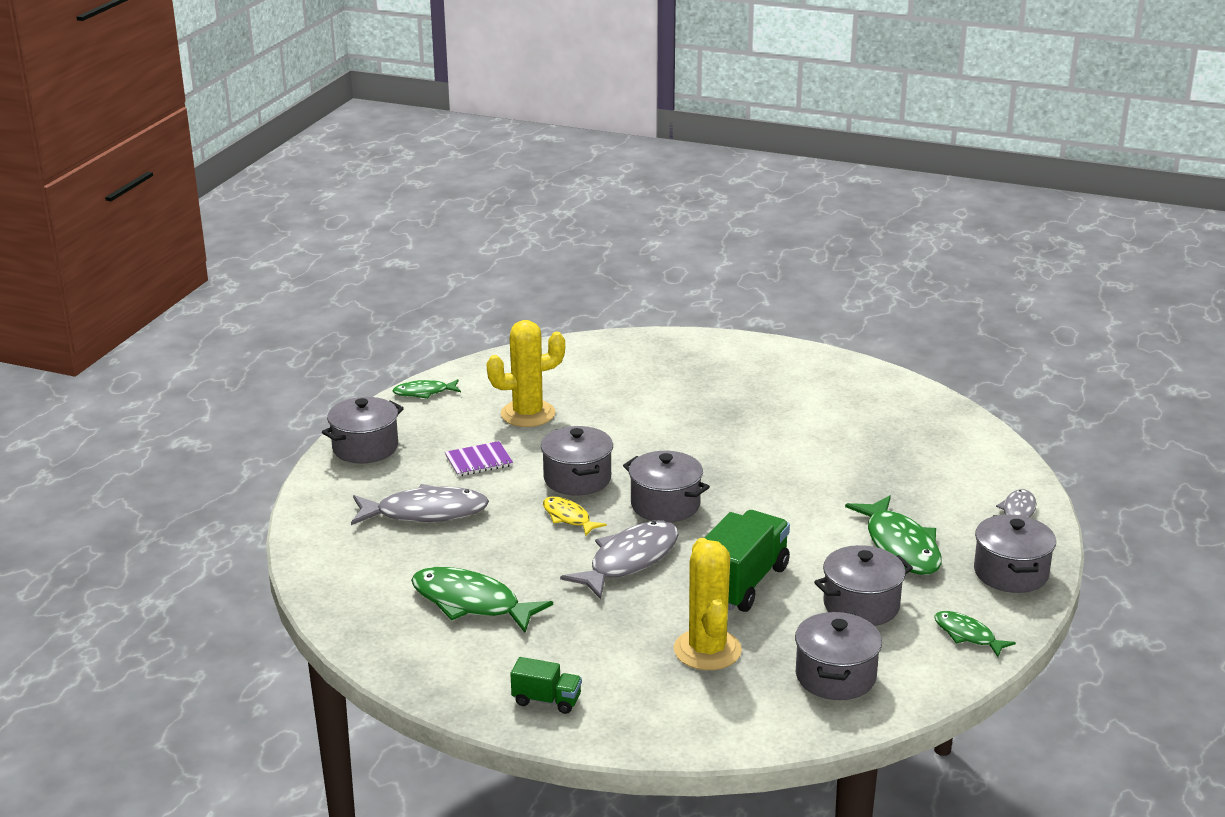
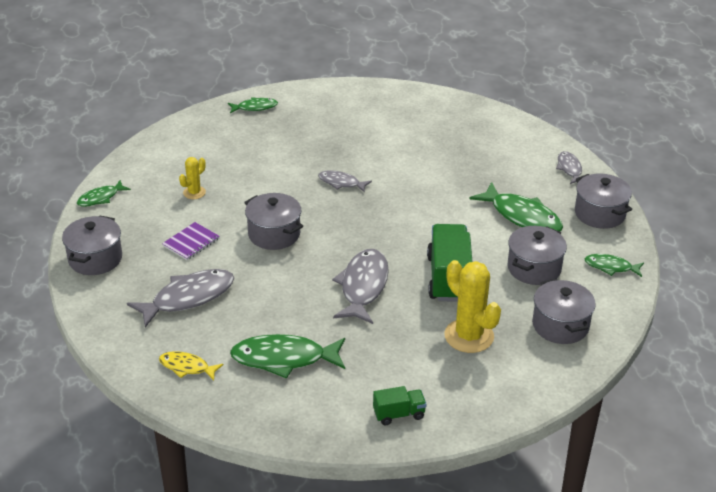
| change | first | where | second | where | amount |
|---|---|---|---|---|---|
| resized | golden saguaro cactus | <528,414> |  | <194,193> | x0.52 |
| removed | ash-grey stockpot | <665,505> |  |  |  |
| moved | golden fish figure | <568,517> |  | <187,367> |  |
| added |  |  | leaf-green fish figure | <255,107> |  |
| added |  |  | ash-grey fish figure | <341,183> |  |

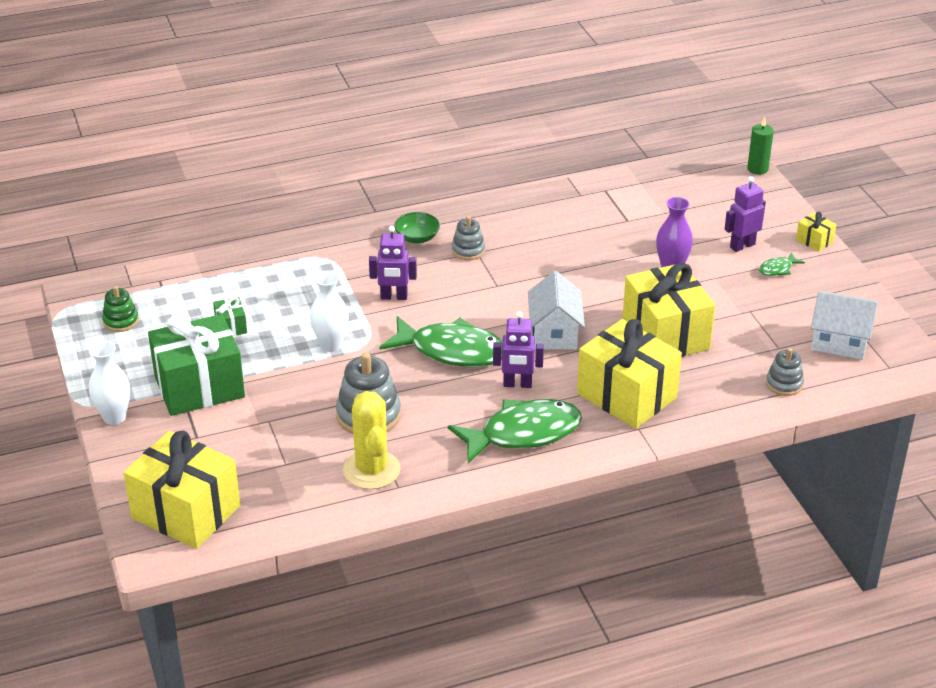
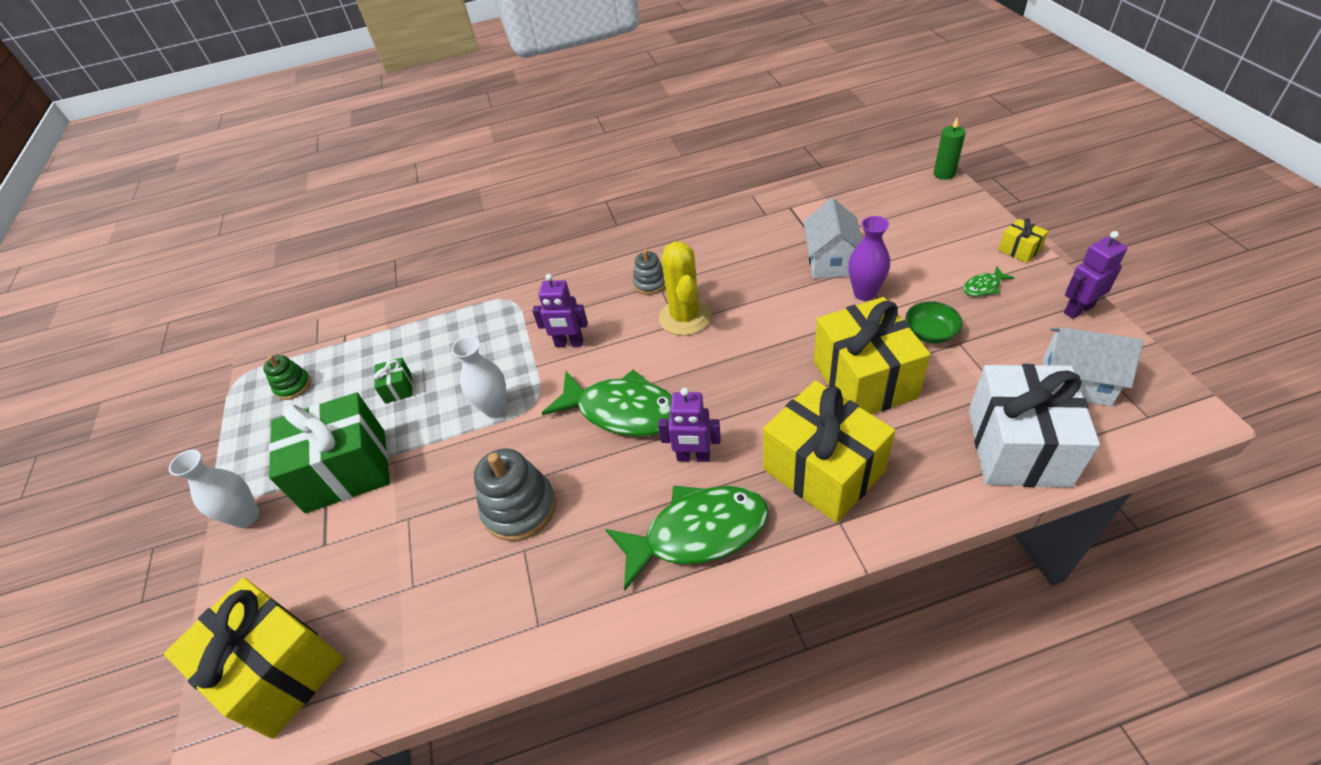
| change | first | where | second | where | amount |
|---|---|---|---|---|---|
| moved | royal purple toy robot | <742,246> |  | <1078,309> |  |
| moved | leaf-green serving bowl | <417,238> |  | <930,333> |  |
| moved | white house | <555,333> |  | <831,261> |  |
| replaced | ash-grey ring stacker | <784,384> | white wrapped gift | <1017,446> |  |
| moved | golden saguaro cactus | <371,470> |  | <685,317> |  |

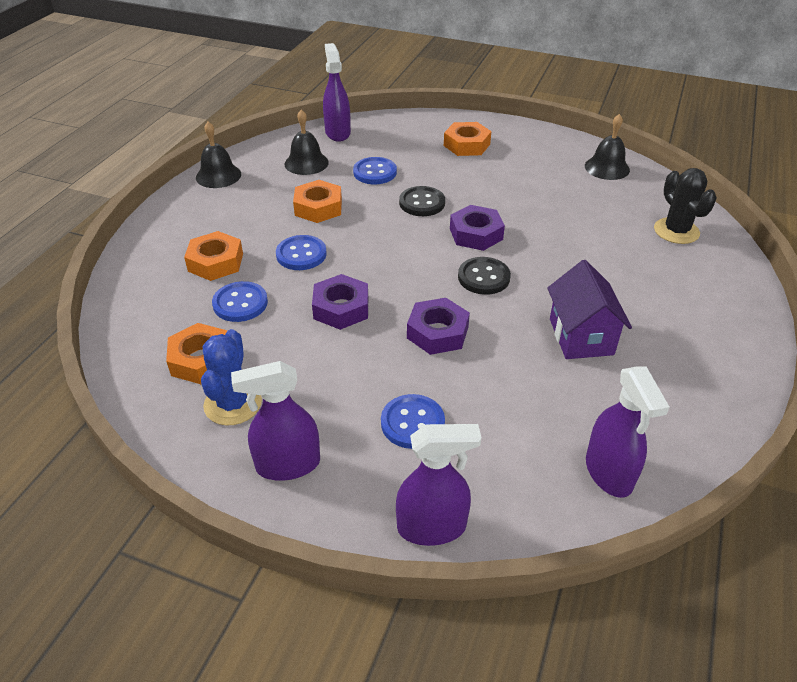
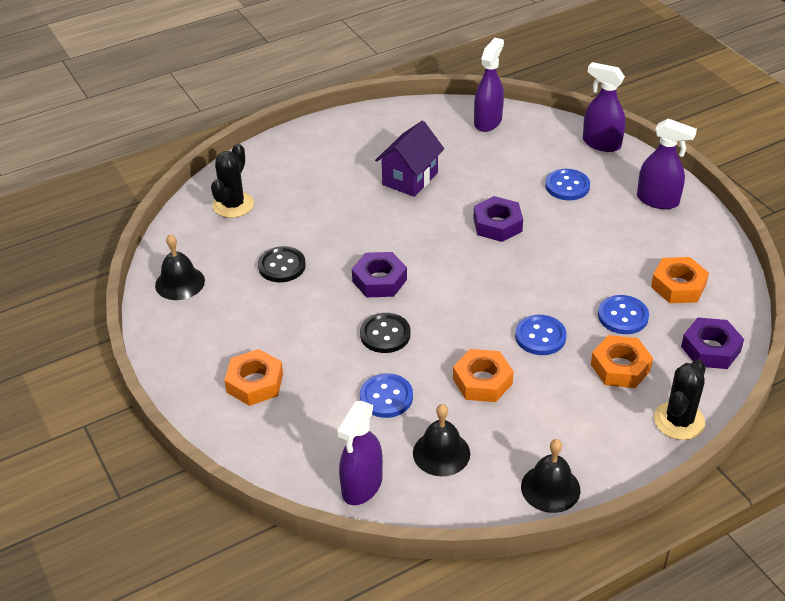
| change | first | where | second | where | amount |
|---|---|---|---|---|---|
| moved | black button | <483,277> |  | <282,266> |  |
| moved | royal purple hex nut | <341,308> |  | <710,349> |  |
| removed | blue saguaro cactus | <233,404> |  |  |  |
| added |  |  | black saguaro cactus | <679,421> |  |

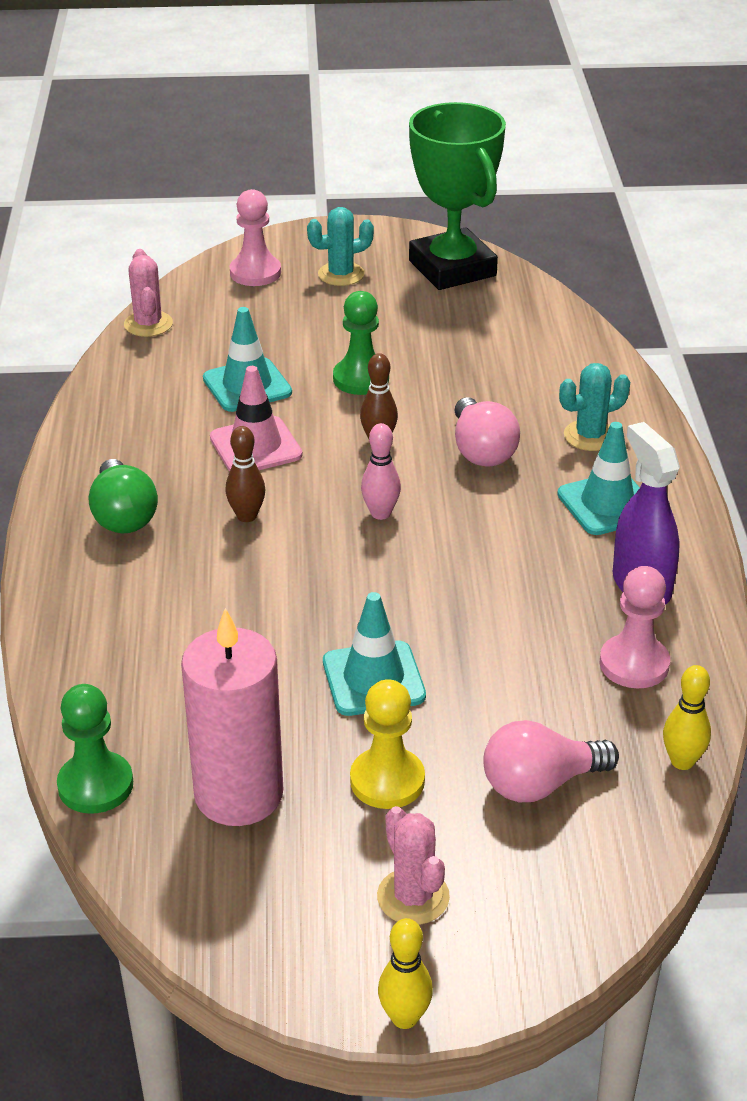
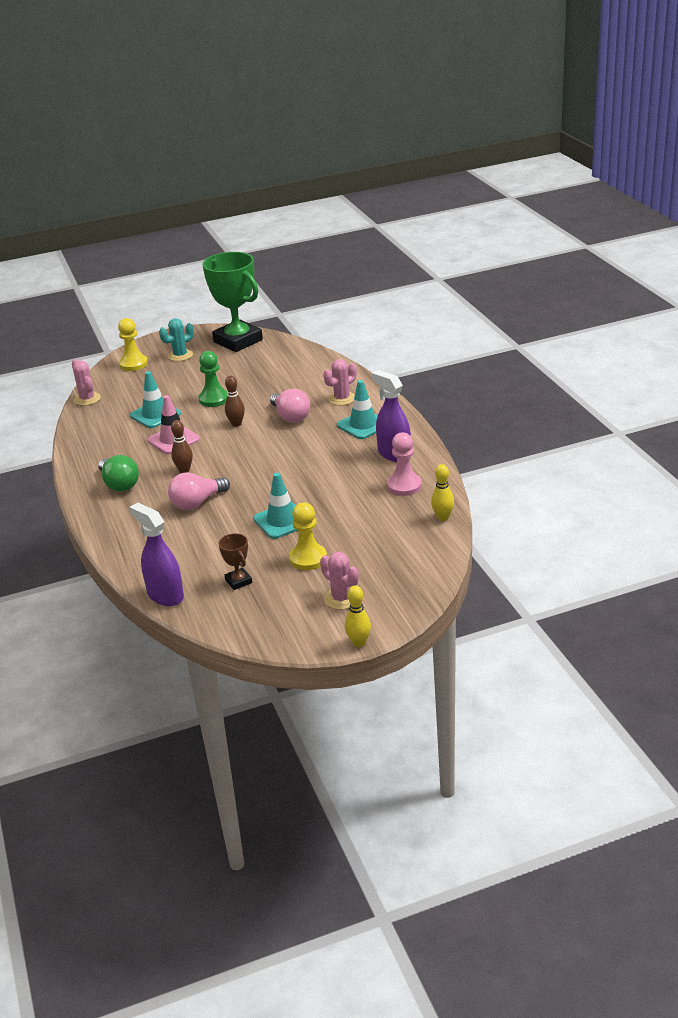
| change | first | where | second | where | amount |
|---|---|---|---|---|---|
| recoloured | rose-pink pawn | <255,273> | golden pawn | <133,364> |  |
| recoloured | aqua saguaro cactus | <590,436> | rose-pink saguaro cactus | <342,399> |  |
| removed | rose-pink skittle | <380,513> |  |  |  |
| replaced | rose-pink candle | <238,794> | dark brown award cup | <238,581> |  |
| replaced | leaf-green pawn | <95,785> | royal purple spray cleaner | <165,595> |  |
| moved | rose-pink lightbulb | <540,784> |  | <197,503> |  |

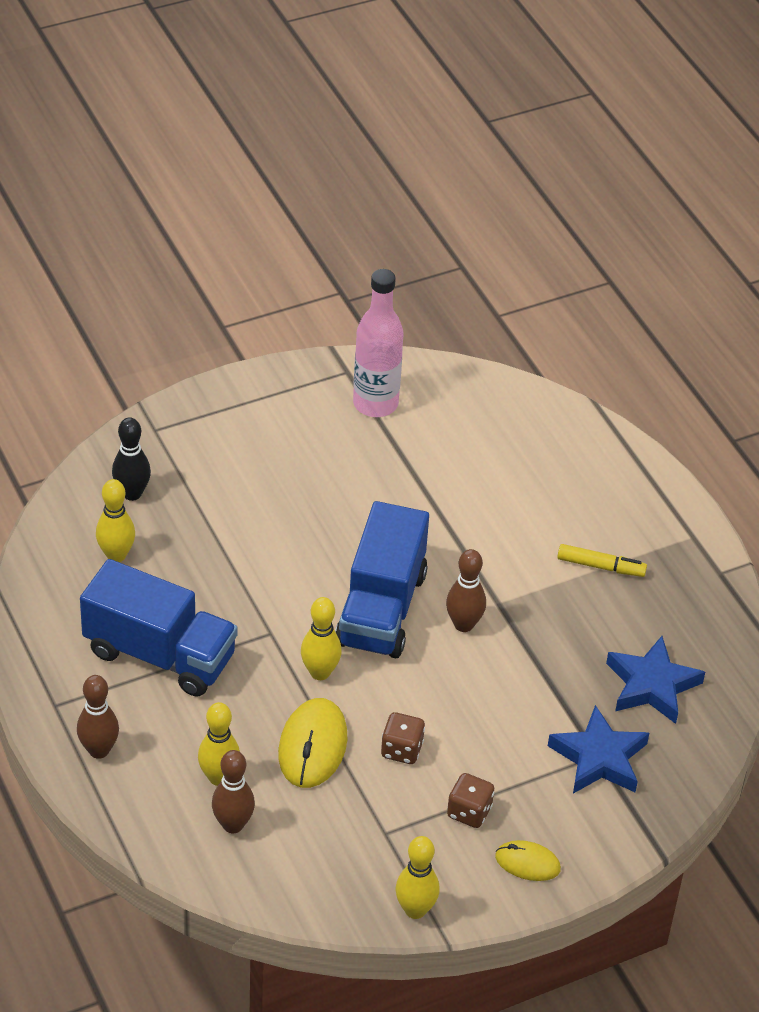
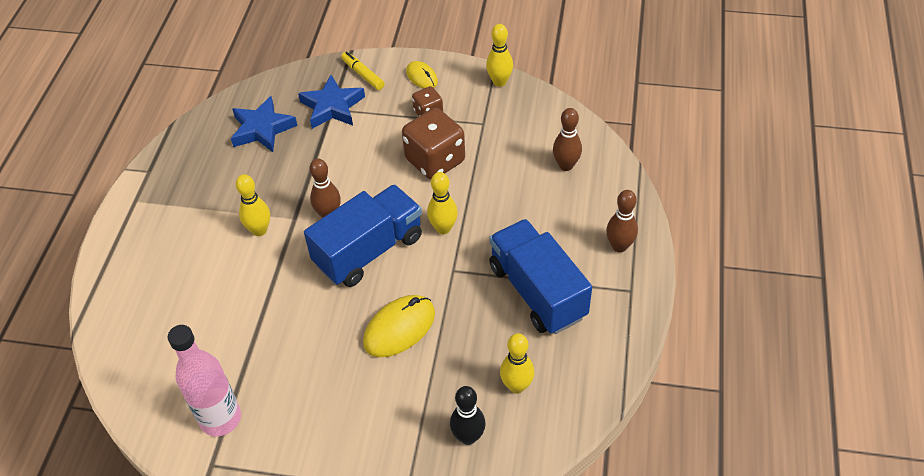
| change | first | where | second | where | amount |
|---|---|---|---|---|---|
| moved | golden felt pen | <600,566> |  | <363,74> |  |
| moved | golden computer mouse | <312,746> |  | <399,328> |  |
| moved | golden skittle | <219,777> |  | <259,230> |  |
| resized | dark brown die | <401,750> |  | <435,160> | x1.89 |

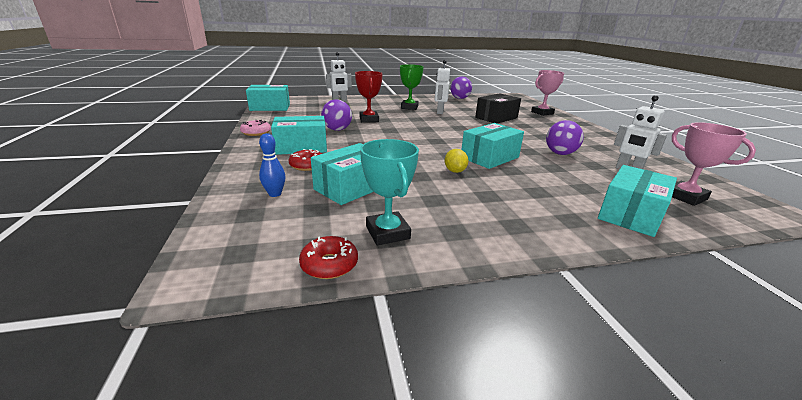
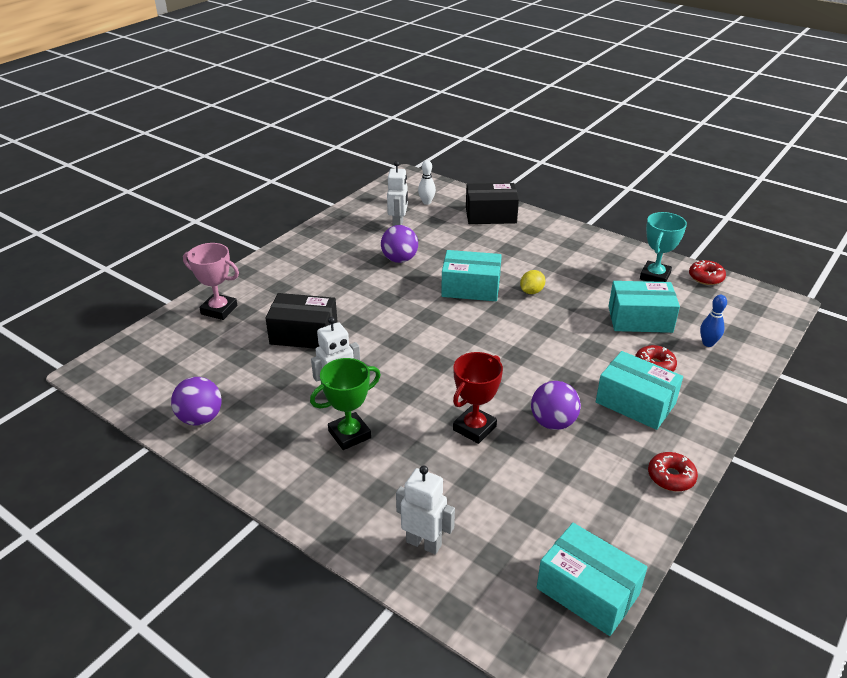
| change | first | where | second | where | amount |
|---|---|---|---|---|---|
| recoloured | rose-pink doughnut | <256,132> | crimson doughnut | <671,477> |  |
| replaced | rose-pink award cup | <685,197> | white skittle | <426,202> |  |
| recoloured | aqua package | <630,214> | black package | <490,215> |  |

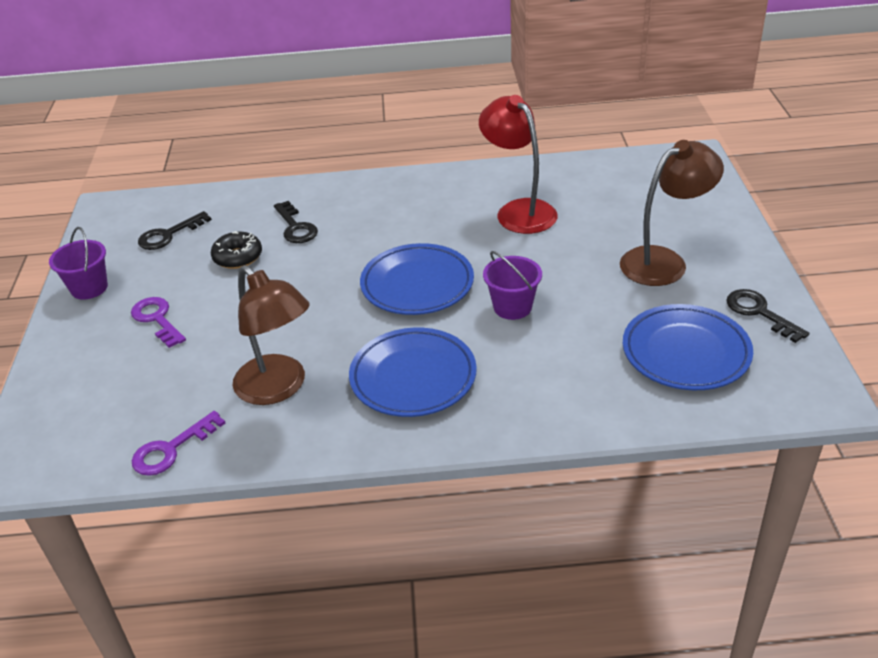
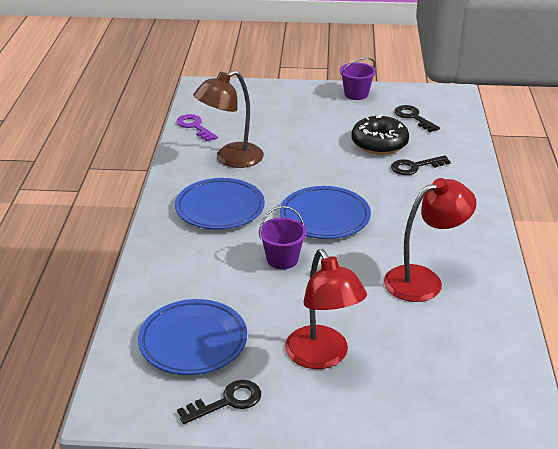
| change | first | where | second | where | amount |
|---|---|---|---|---|---|
| recoloured | dark brown desk lamp | <664,261> | crimson desk lamp | <322,357> |  |
| resized | black doughnut | <238,257> |  | <379,144> | x1.52 |
| removed | royal purple latchkey | <157,319> |  |  |  |

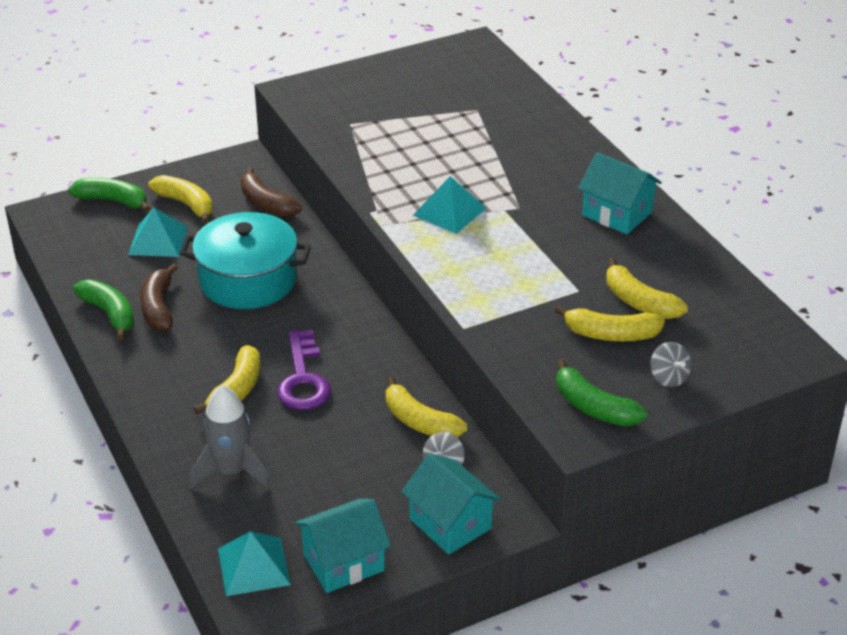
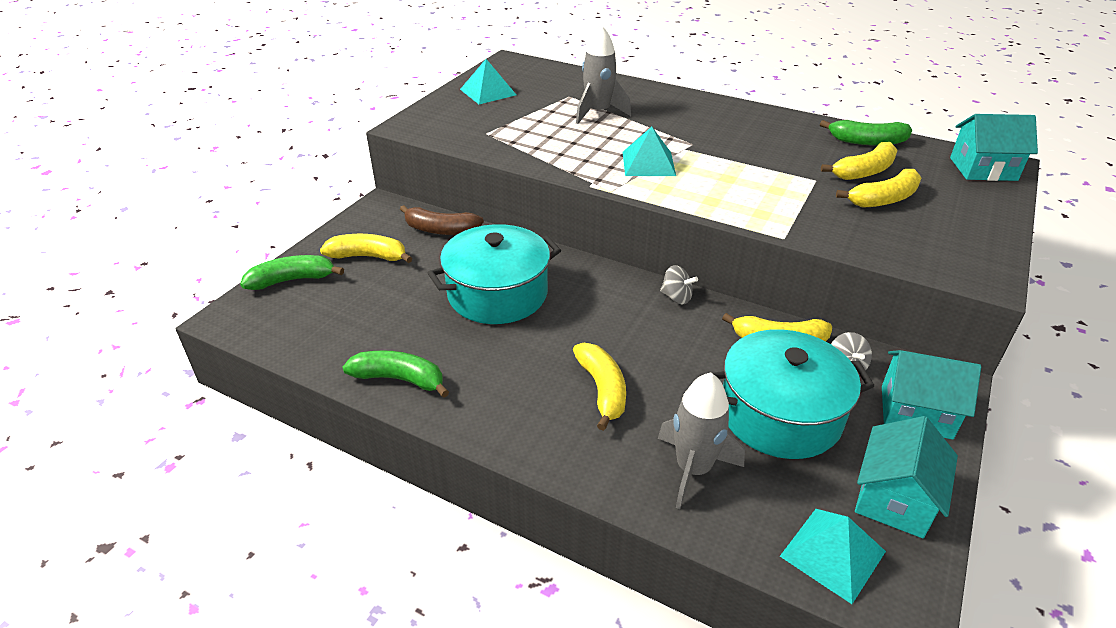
| change | first | where | second | where | amount |
|---|---|---|---|---|---|
| moved | aqua house | <617,214> |  | <983,169> |  |
| moved | aqua pyramid shape | <158,240> |  | <488,92> |  |
| turned | golden banana fruit | <639,302> |  | <864,171> | 45 degrees counterclockwise |
| removed | dark brown banana fruit | <159,307> |  |  |  |
| removed | royal purple latchkey | <303,379> |  |  |  |
| moved | ash-grey spinning top | <668,378> |  | <676,297> |  |
| moved | leaf-green banana fruit | <593,407> |  | <866,141> |  |
| added |  |  | ash-grey toy rocket | <598,112> |  |
| added |  |  | aqua stockpot | <780,414> |  |

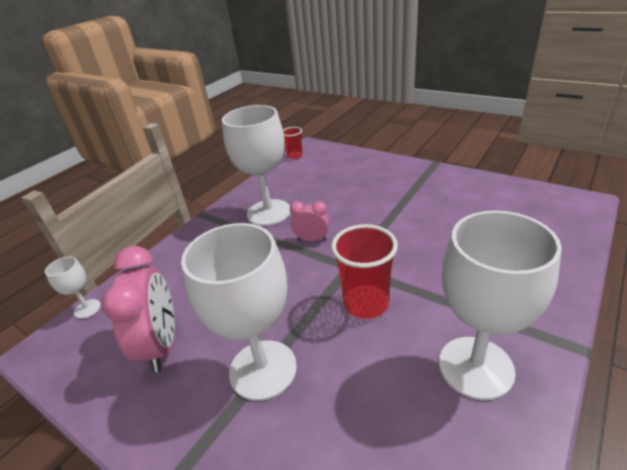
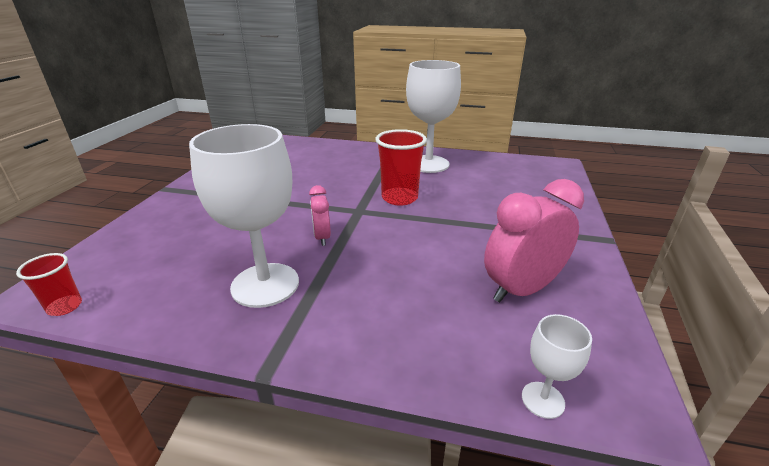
| change | first | where | second | where | amount |
|---|---|---|---|---|---|
| removed | white goblet | <263,369> |  |  |  |

